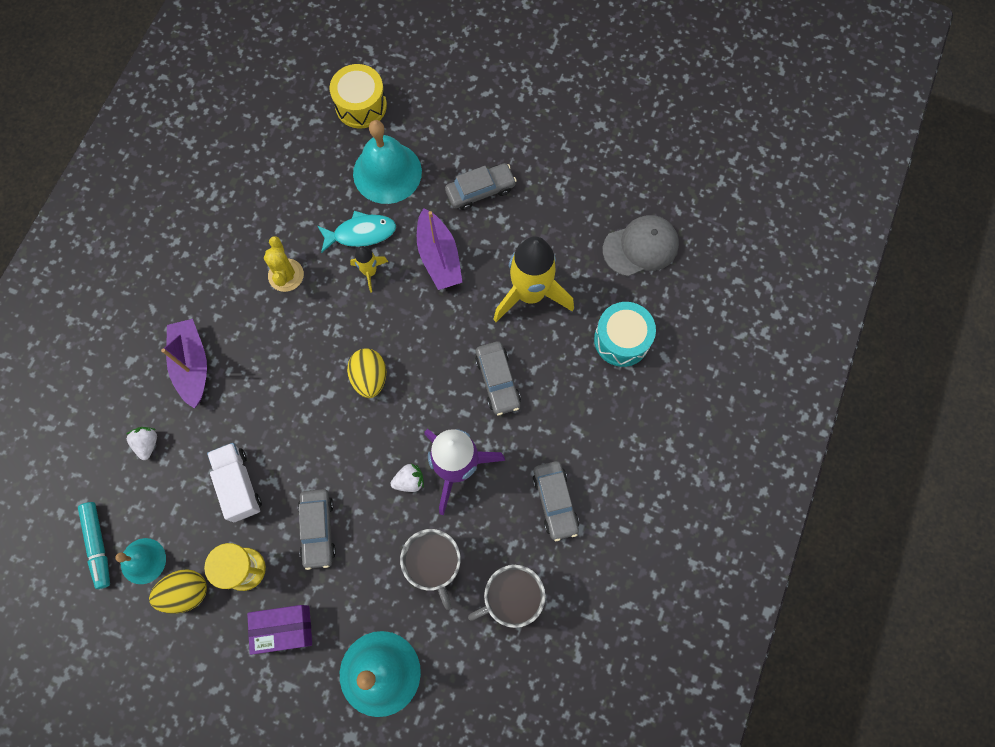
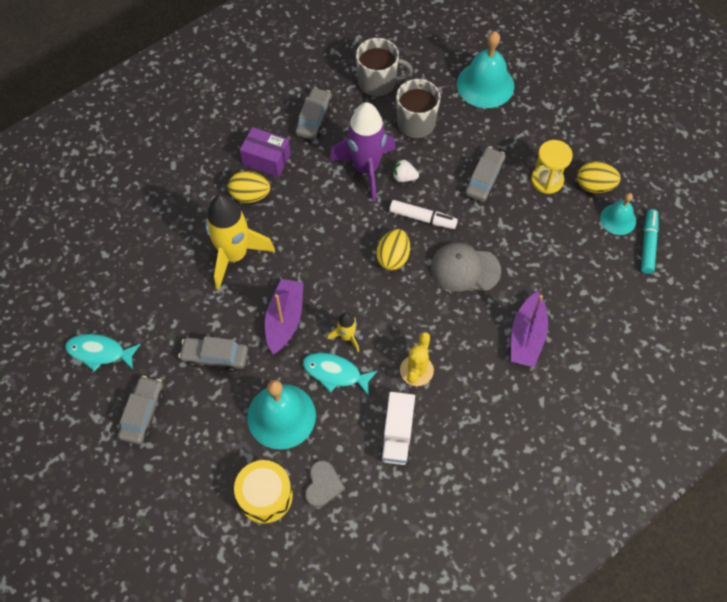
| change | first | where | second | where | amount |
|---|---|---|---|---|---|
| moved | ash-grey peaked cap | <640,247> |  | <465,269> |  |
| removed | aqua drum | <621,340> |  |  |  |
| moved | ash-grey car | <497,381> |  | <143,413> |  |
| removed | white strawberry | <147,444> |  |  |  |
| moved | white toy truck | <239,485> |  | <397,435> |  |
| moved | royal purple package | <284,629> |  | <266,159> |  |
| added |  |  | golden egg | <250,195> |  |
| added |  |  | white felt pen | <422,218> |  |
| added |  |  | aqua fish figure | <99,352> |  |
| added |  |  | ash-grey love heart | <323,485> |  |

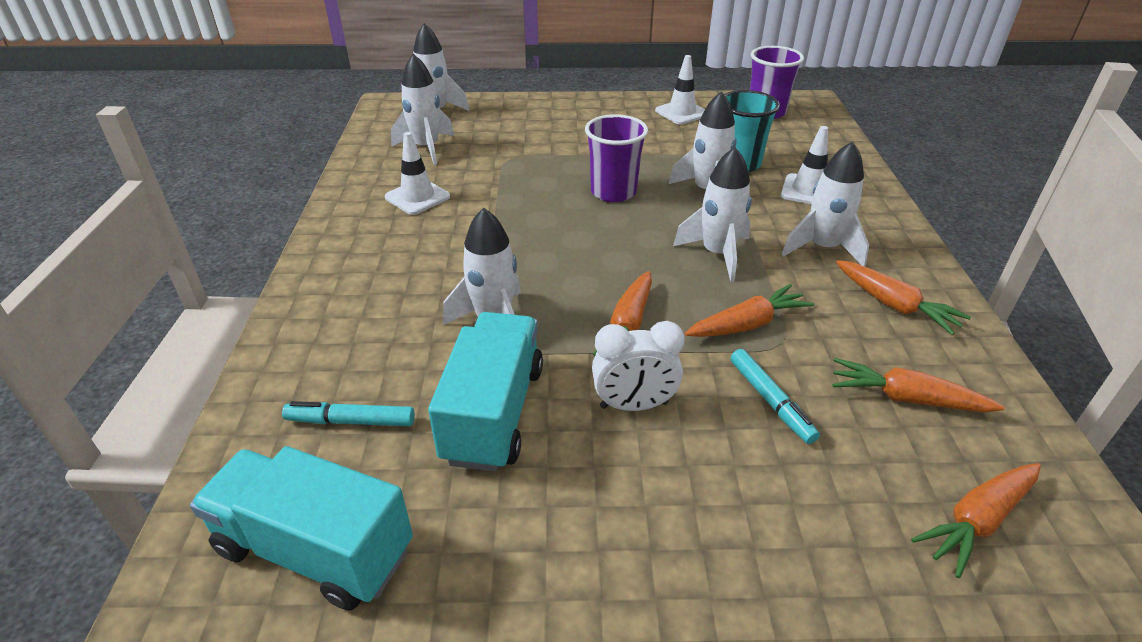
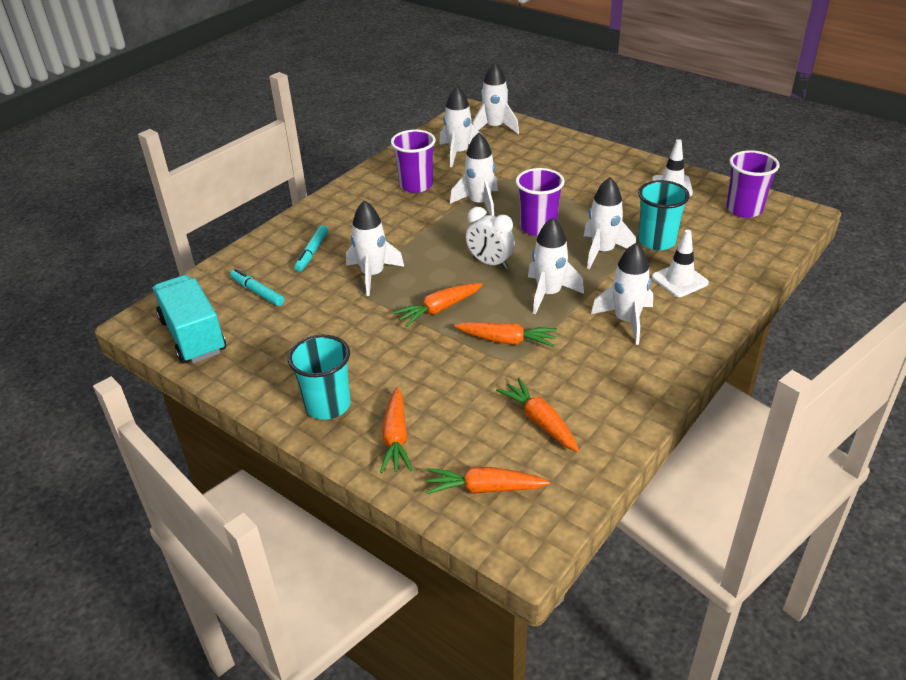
| change | first | where | second | where | amount |
|---|---|---|---|---|---|
| replaced | white road cone | <417,197> | royal purple beaker | <416,185> |  |
| moved | bright orange root vegetable | <894,305> |  | <396,438> |  |
| removed | aqua toy truck | <493,413> |  |  |  |
| moved | white bedside clock | <634,405> |  | <490,263> |  |
| moved | aqua felt pen | <770,401> |  | <312,252> |  |
| added |  |  | white toy rocket | <480,204> |  |
| added |  |  | aqua beaker | <328,405> |  |

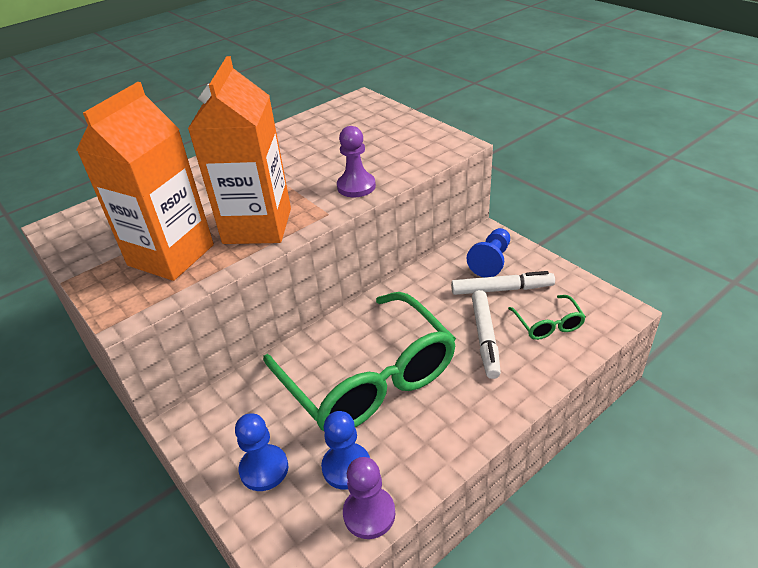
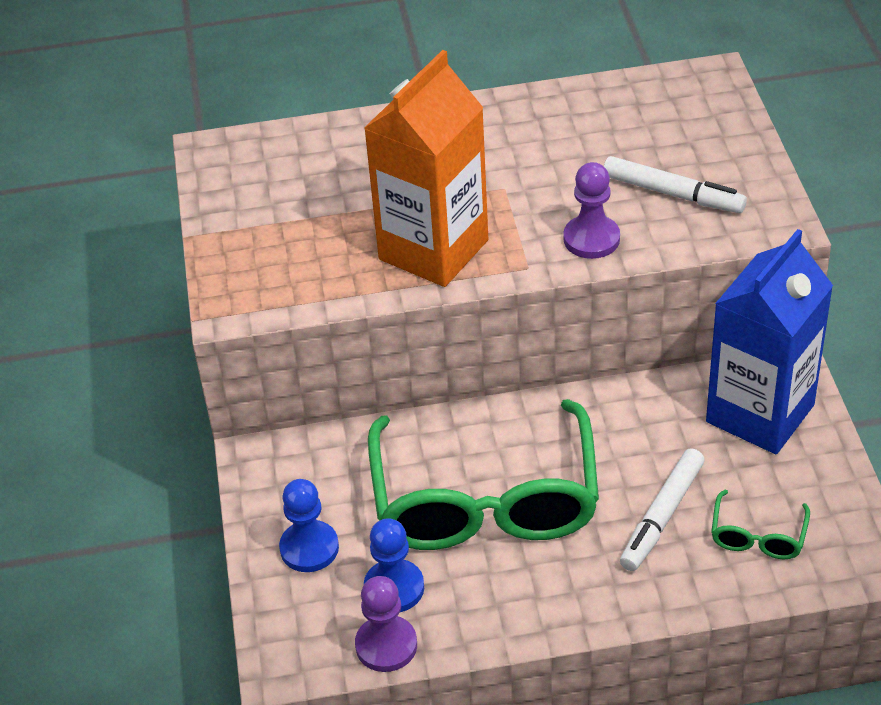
| change | first | where | second | where | amount |
|---|---|---|---|---|---|
| removed | bright orange carton | <171,255> |  |  |  |
| replaced | blue pawn | <491,261> | blue carton | <760,413> |  |
| moved | white felt pen | <502,289> |  | <673,194> |  |

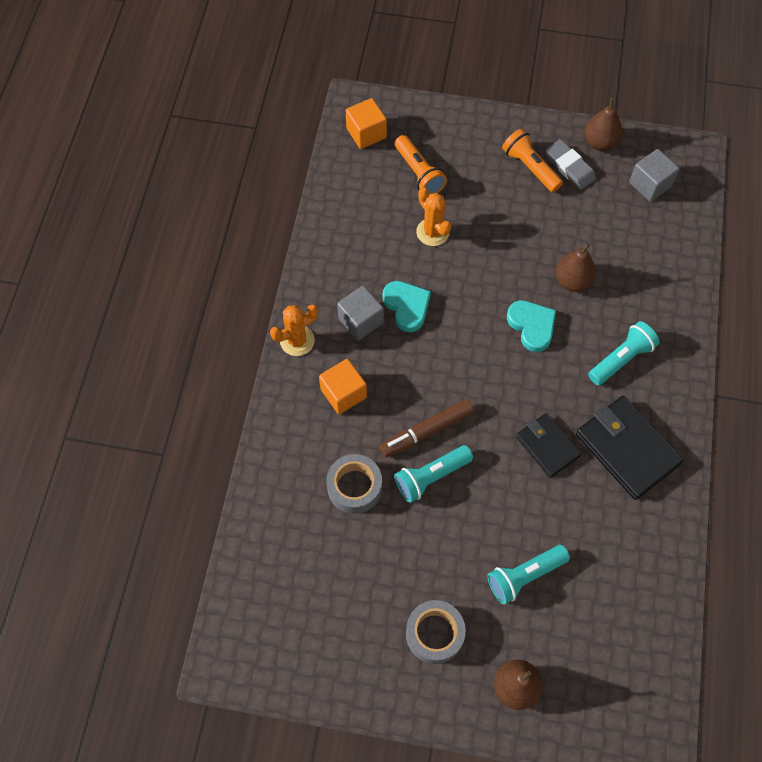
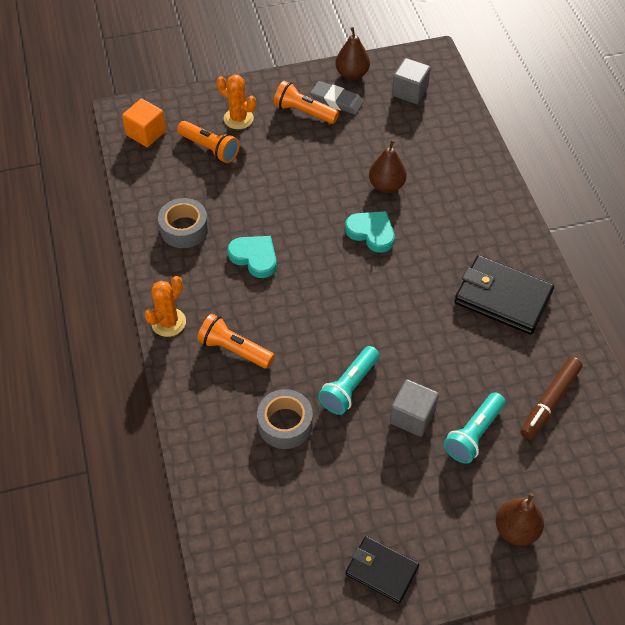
| change | first | where | second | where | amount |
|---|---|---|---|---|---|
| moved | bright orange saguaro cactus | <432,232> |  | <238,119> |  |
| moved | ash-grey cube | <361,321> |  | <412,416> |  |
| removed | aqua flashlight | <621,359> |  |  |  |
| replaced | bright orange cube | <343,393> | bright orange flashlight | <234,349> |  |
| moved | dark brown felt pen | <426,431> |  | <549,402> |  |
| moved | black wallet | <547,446> |  | <381,570> |  |
| moved | ash-grey roll of tape | <434,634> |  | <184,229> |  |

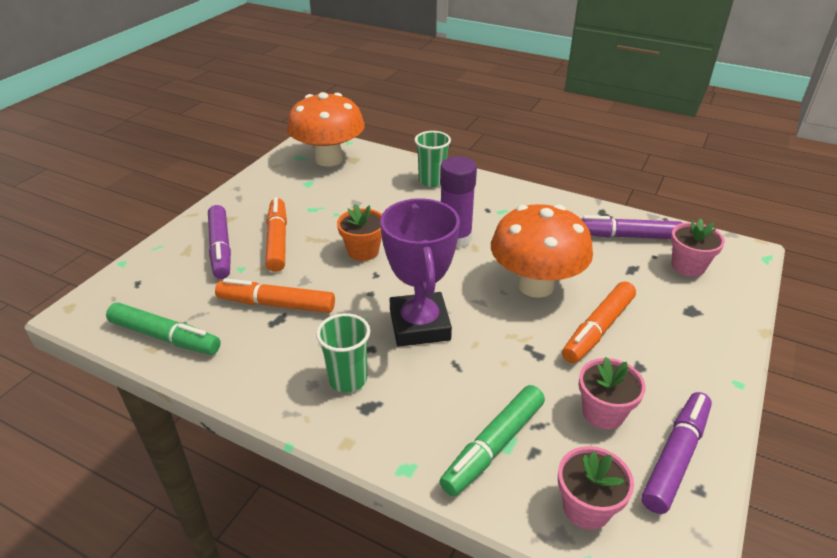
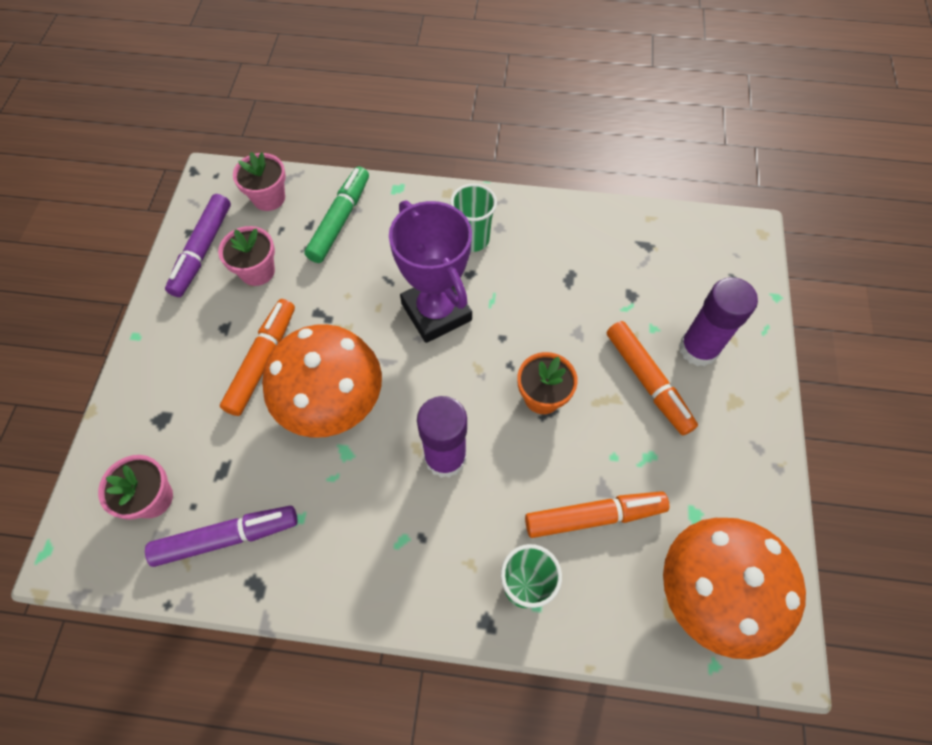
| change | first | where | second | where | amount |
|---|---|---|---|---|---|
| replaced | royal purple felt pen | <220,248> | royal purple glue stick | <698,349> |  |
| moved | bright orange felt pen | <276,304> |  | <594,517> |  |
| removed | leaf-green felt pen | <165,337> |  |  |  |

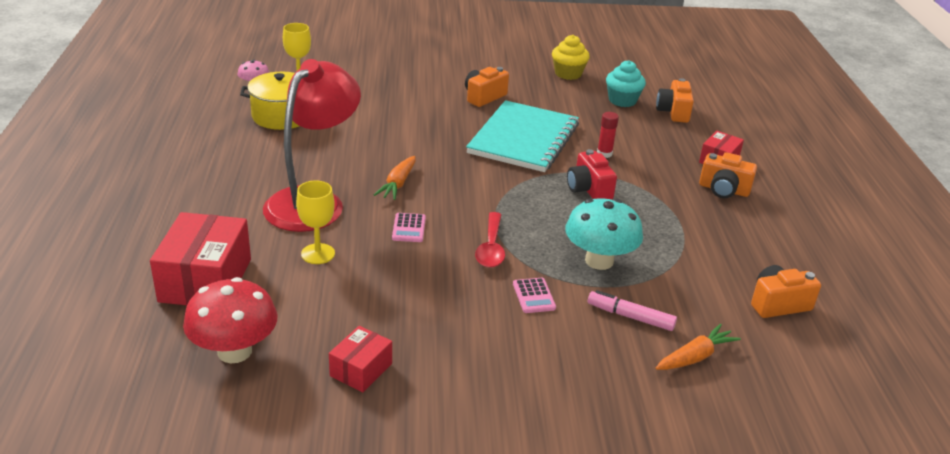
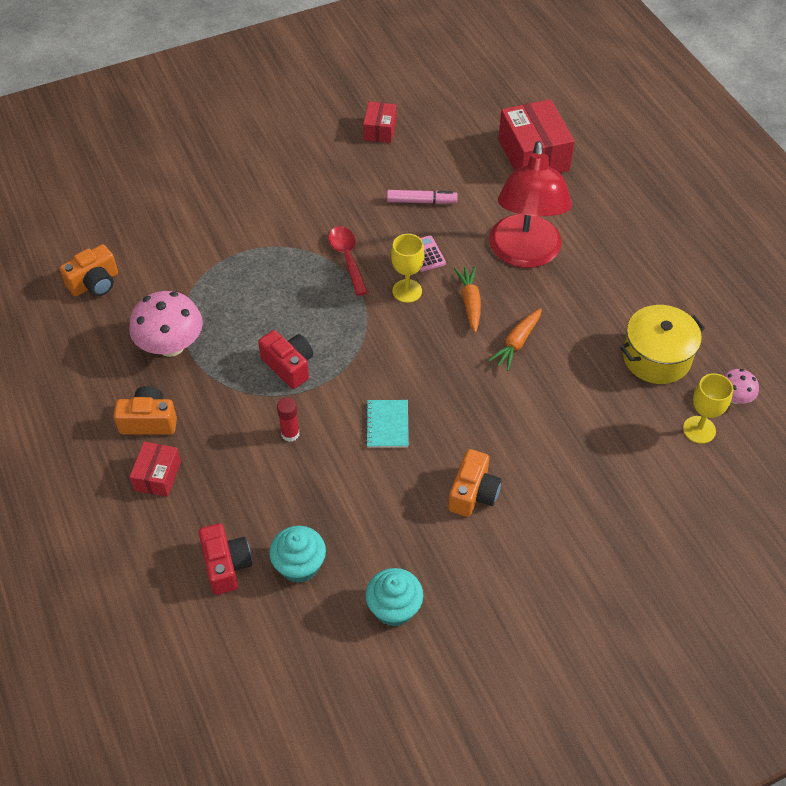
| change | first | where | second | where | amount |
|---|---|---|---|---|---|
| recoloured | golden muffin | <568,74> | aqua muffin | <394,608> |  |
| recoloured | bright orange compact camera | <673,112> | crimson compact camera | <226,565> |  |
| resized | aqua exercise book | <524,139> |  | <387,425> | x0.42 |
| moved | golden goblet | <318,254> |  | <407,291> |  |
| removed | aqua fungus | <599,261> |  |  |  |
| removed | crimson fungus | <234,351> |  |  |  |
| removed | rose-pink pocket calculator | <534,296> |  |  |  |
| moved | rose-pink felt pen | <630,316> |  | <421,201> |  |
| moved | bright orange root vegetable | <695,357> |  | <516,343> |  |
| added |  |  | rose-pink fungus | <171,346> |  |

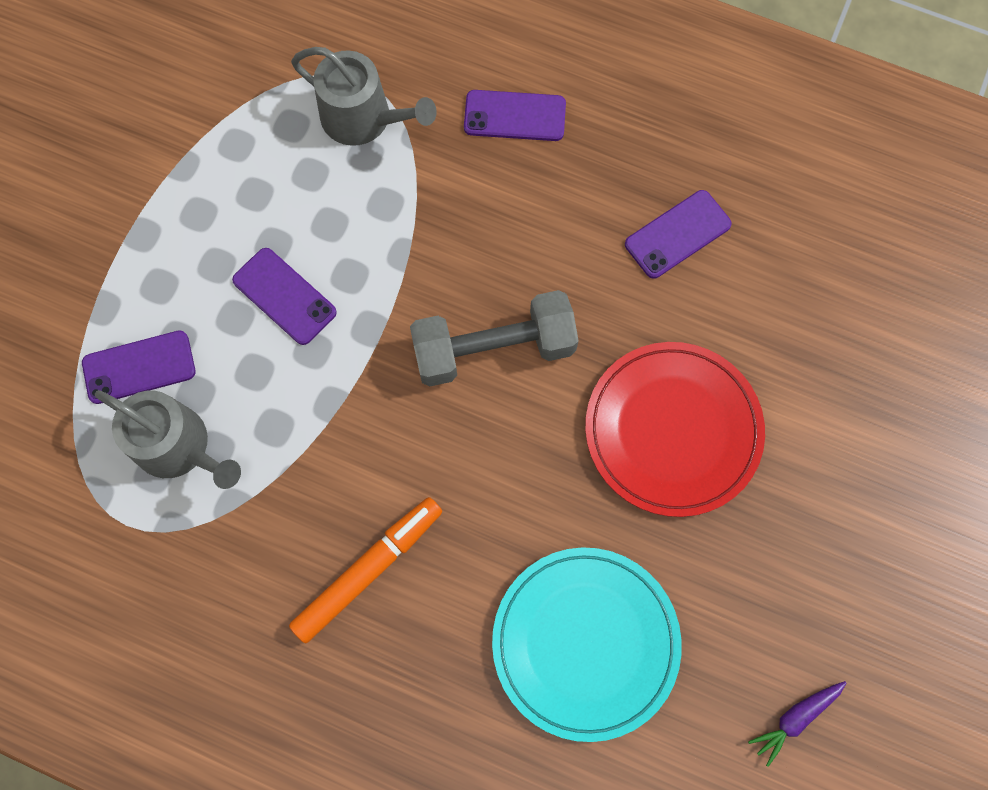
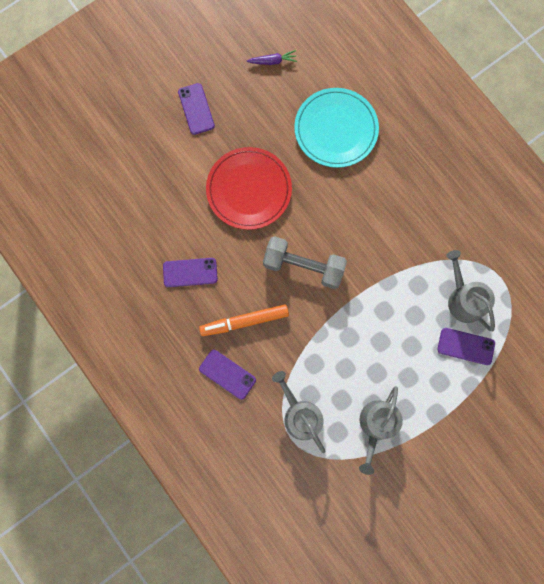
| change | first | where | second | where | amount |
|---|---|---|---|---|---|
| moved | royal purple phone | <284,296> |  | <196,109> |  |
| moved | bright orange felt pen | <368,570> |  | <244,321> |  |
| added |  |  | ash-grey sprinkling can | <376,425> |  |

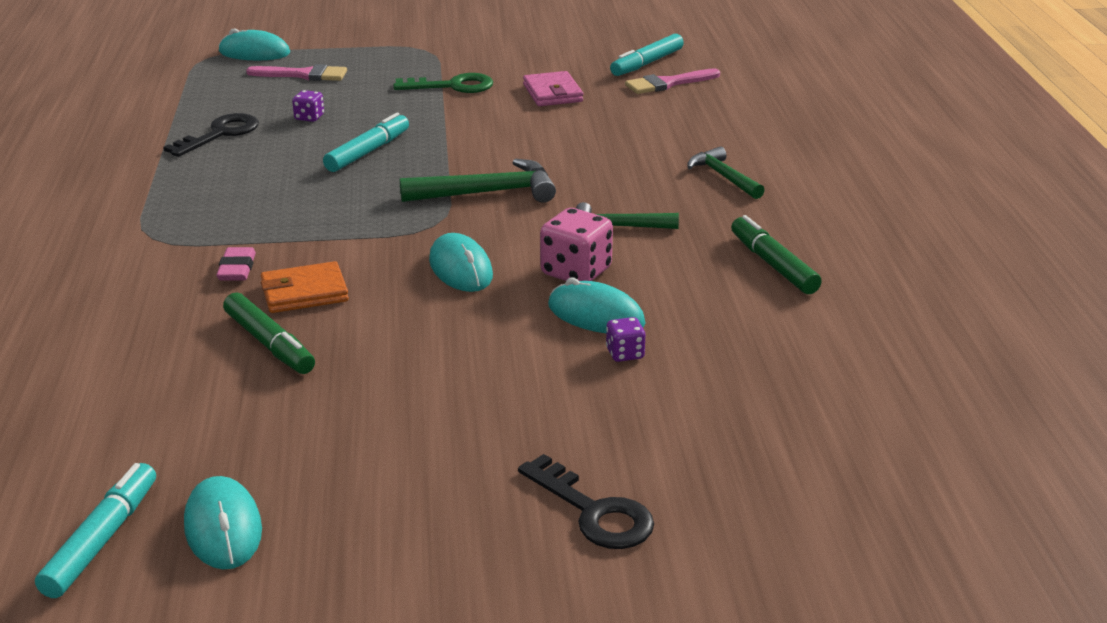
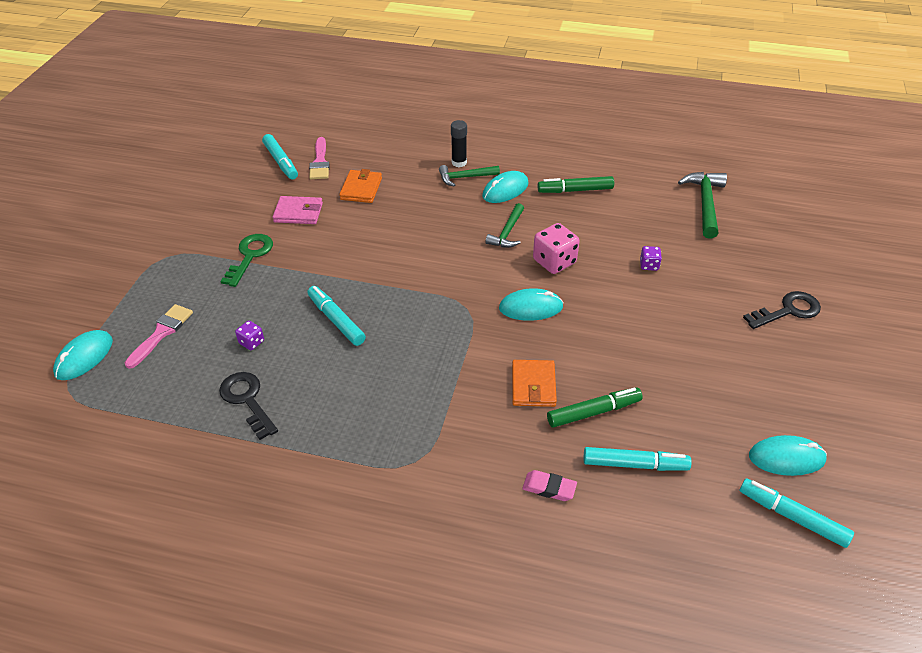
| change | first | where | second | where | amount |
|---|---|---|---|---|---|
| moved | leaf-green claw hammer | <488,192> |  | <705,203> |  |
| moved | rose-pink pencil eraser | <237,269> |  | <549,488> |  |
| moved | aqua computer mouse | <596,315> |  | <505,190> |  |
| added |  |  | black glue stick | <459,162> |  |
| added |  |  | bright orange wallet | <361,189> |  |
| added |  |  | aqua felt pen | <635,464> |  |

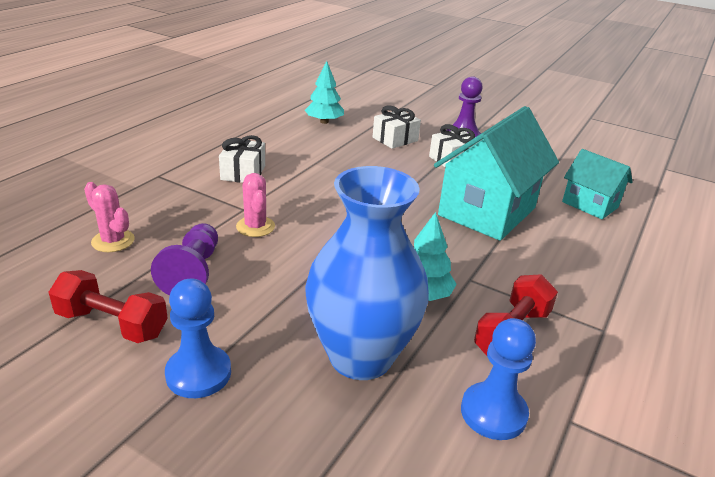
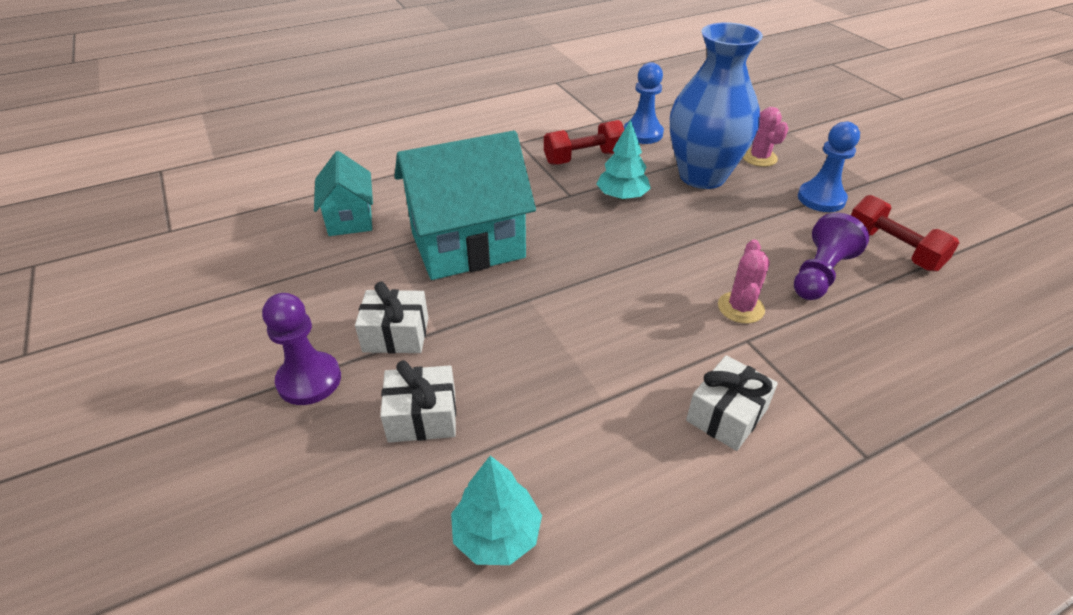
| change | first | where | second | where | amount |
|---|---|---|---|---|---|
| moved | rose-pink saguaro cactus | <113,241> |  | <759,158> |  |

